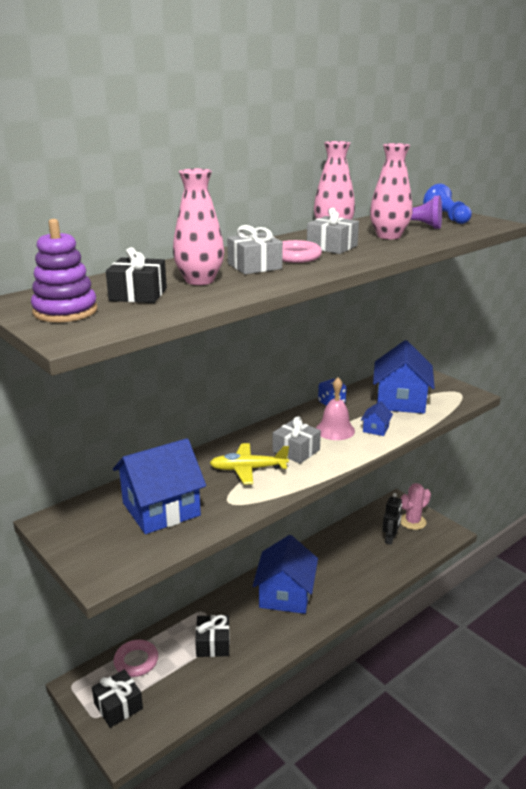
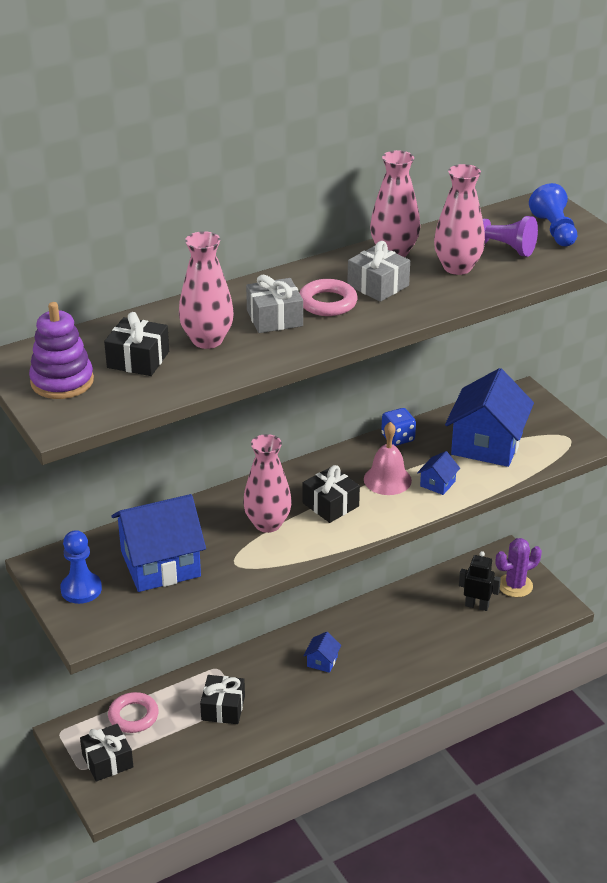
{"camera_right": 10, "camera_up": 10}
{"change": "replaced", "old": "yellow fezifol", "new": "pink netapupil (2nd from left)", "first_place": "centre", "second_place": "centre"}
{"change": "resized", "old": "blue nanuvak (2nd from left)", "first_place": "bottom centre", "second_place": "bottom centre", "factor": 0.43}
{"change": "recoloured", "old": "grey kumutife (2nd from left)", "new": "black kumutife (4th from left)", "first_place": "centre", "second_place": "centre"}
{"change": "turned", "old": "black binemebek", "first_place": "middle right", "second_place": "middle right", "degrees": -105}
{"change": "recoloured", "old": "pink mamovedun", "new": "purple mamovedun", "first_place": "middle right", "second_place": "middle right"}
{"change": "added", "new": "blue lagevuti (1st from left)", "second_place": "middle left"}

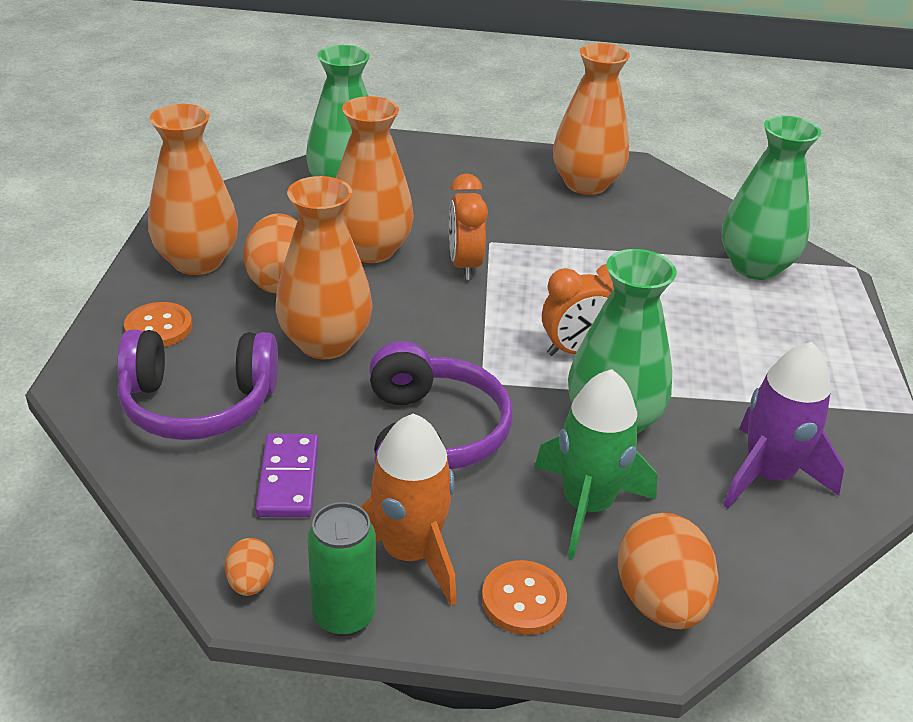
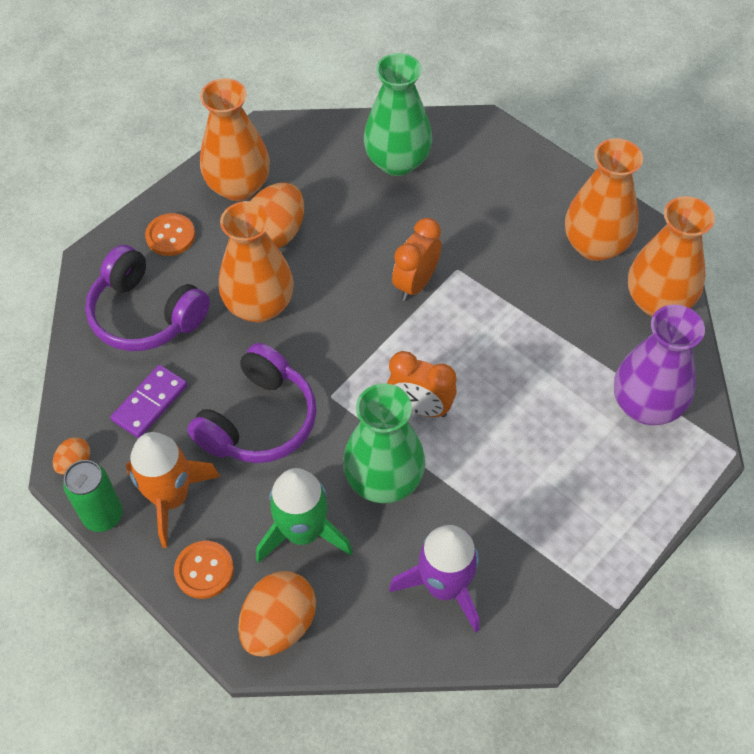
{"camera_right": 40, "camera_up": 20}
{"change": "moved", "old": "orange netapupil (3rd from left in the first image)", "new": "orange netapupil (4th from left)", "first_place": "top centre", "second_place": "middle right"}
{"change": "recoloured", "old": "green netapupil (3rd from left)", "new": "purple netapupil", "first_place": "top right", "second_place": "middle right"}

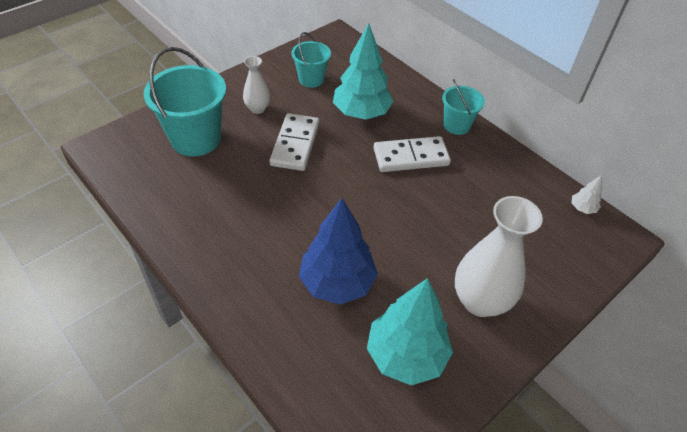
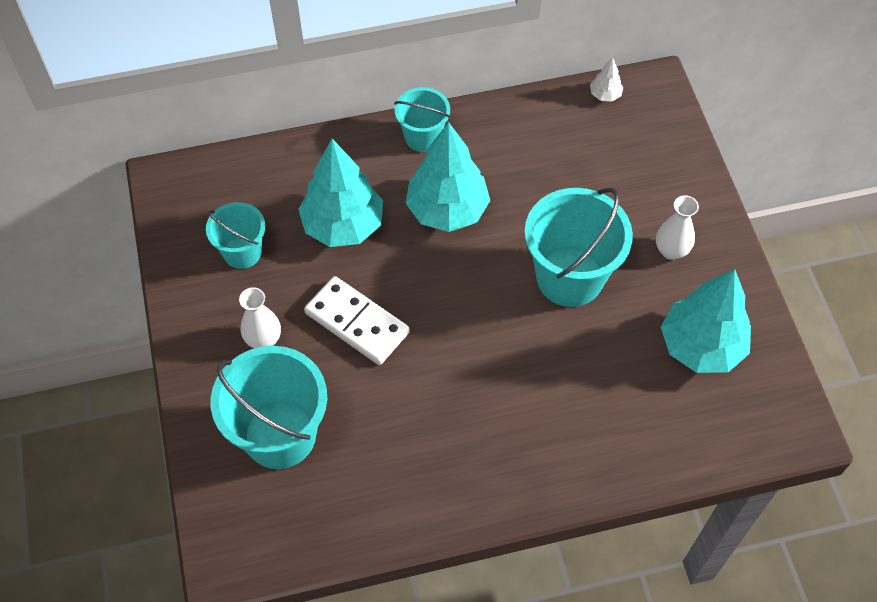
{"camera_right": -60, "camera_up": 10}
{"change": "removed", "old": "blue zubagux", "first_place": "centre"}
{"change": "replaced", "old": "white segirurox (2nd from left)", "new": "turquoise zubagux (2nd from left)", "first_place": "centre", "second_place": "top centre"}
{"change": "resized", "old": "white netapupil (2nd from left)", "first_place": "middle right", "second_place": "middle right", "factor": 0.53}
{"change": "added", "new": "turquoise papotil (4th from left)", "second_place": "centre"}

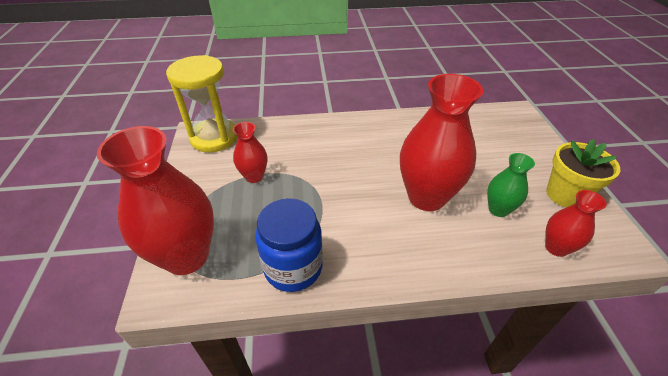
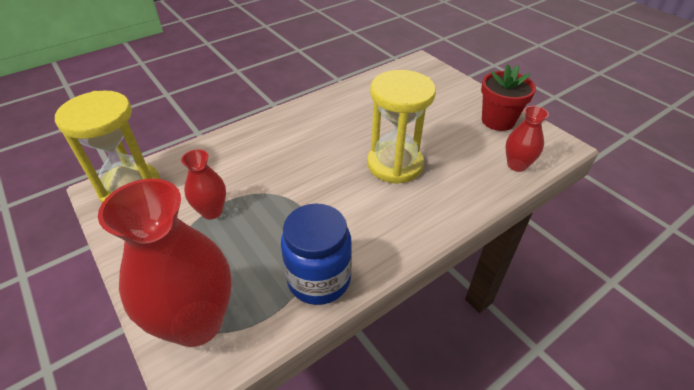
{"camera_right": -30, "camera_up": 0}
{"change": "replaced", "old": "red netapupil (3rd from left)", "new": "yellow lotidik (2nd from left)", "first_place": "centre", "second_place": "top centre"}
{"change": "removed", "old": "green netapupil", "first_place": "middle right"}
{"change": "recoloured", "old": "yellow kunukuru", "new": "red kunukuru", "first_place": "middle right", "second_place": "top right"}

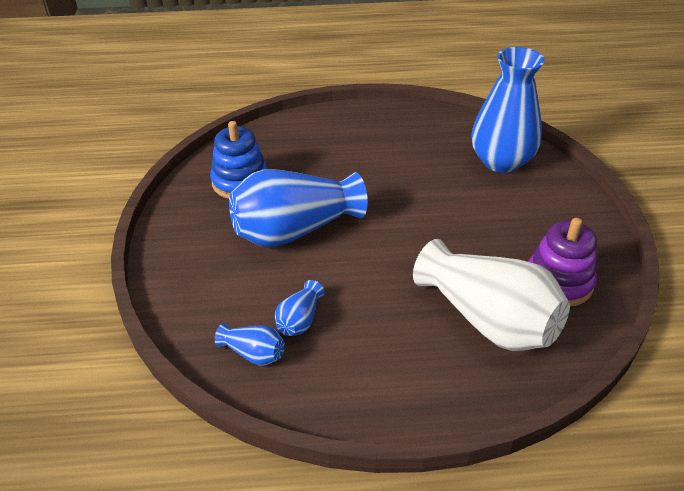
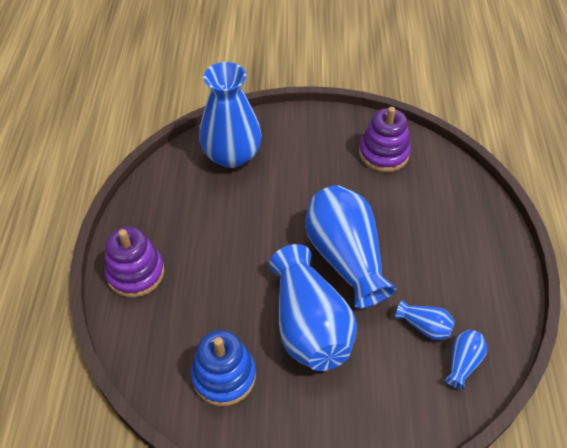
{"camera_right": -85, "camera_up": 10}
{"change": "removed", "old": "white netapupil", "first_place": "middle right"}
{"change": "added", "new": "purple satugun (1st from left)", "second_place": "middle left"}
{"change": "added", "new": "blue netapupil (3rd from left)", "second_place": "centre"}

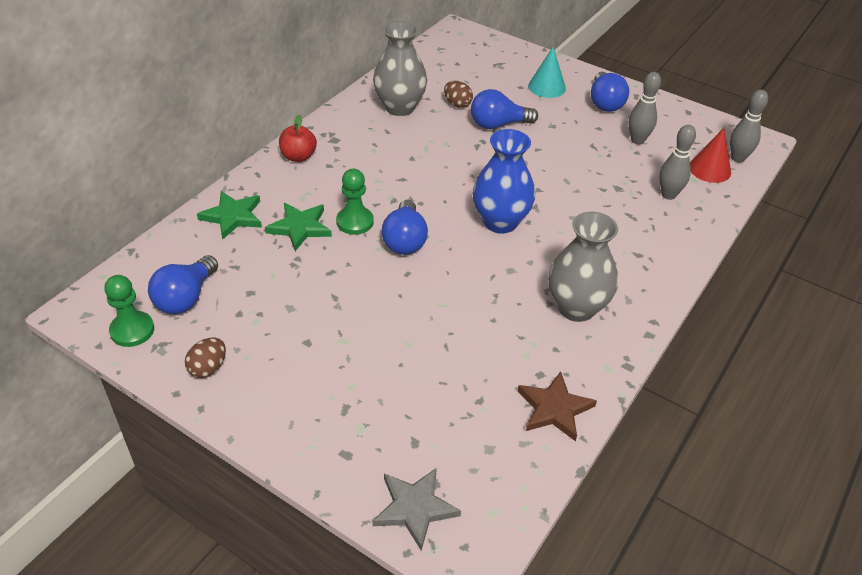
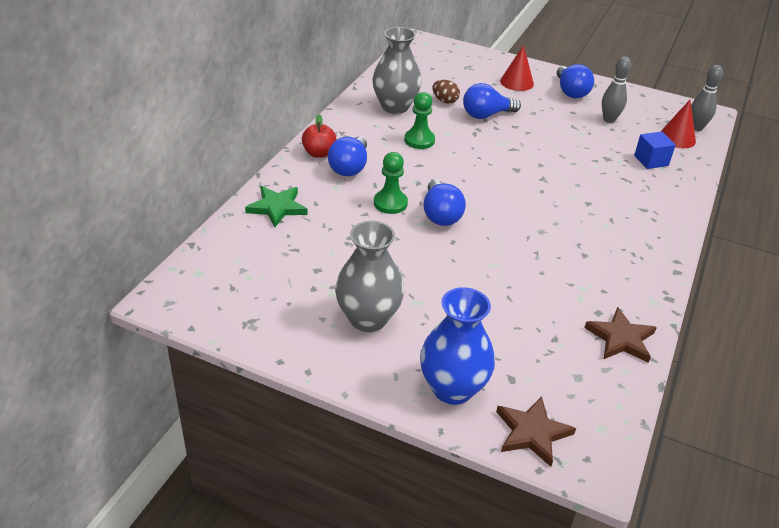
{"camera_right": -10, "camera_up": -5}
{"change": "moved", "old": "green lagevuti (1st from left in the first image)", "new": "green lagevuti (2nd from left)", "first_place": "middle left", "second_place": "top centre"}
{"change": "moved", "old": "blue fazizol (1st from left)", "first_place": "middle left", "second_place": "top centre"}
{"change": "removed", "old": "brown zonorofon (1st from left)", "first_place": "middle left"}
{"change": "removed", "old": "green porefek (2nd from left)", "first_place": "centre"}
{"change": "recoloured", "old": "grey porefek", "new": "brown porefek (1st from left)", "first_place": "bottom centre", "second_place": "bottom right"}
{"change": "moved", "old": "blue netapupil", "first_place": "top centre", "second_place": "centre"}
{"change": "recoloured", "old": "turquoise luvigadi", "new": "red luvigadi (1st from left)", "first_place": "top centre", "second_place": "top centre"}
{"change": "moved", "old": "grey netapupil (2nd from left in the first image)", "new": "grey netapupil (1st from left)", "first_place": "middle right", "second_place": "centre"}
{"change": "replaced", "old": "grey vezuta (2nd from left)", "new": "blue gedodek", "first_place": "top right", "second_place": "top right"}

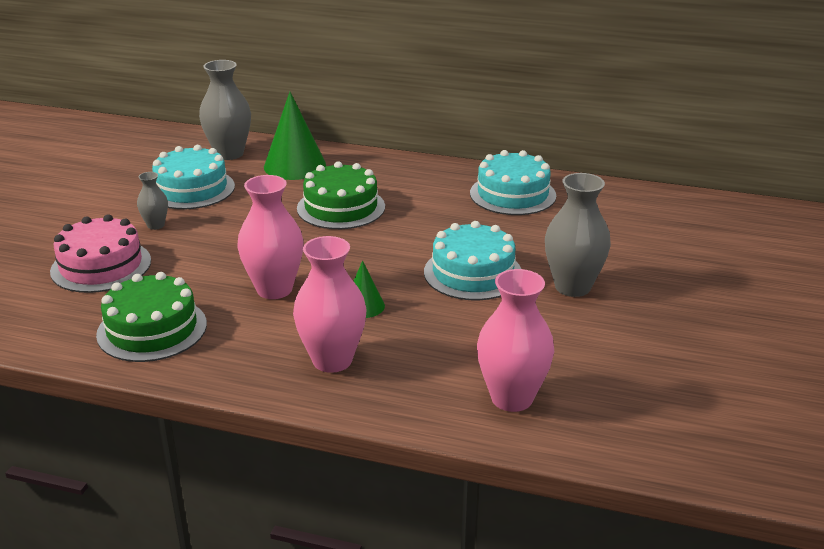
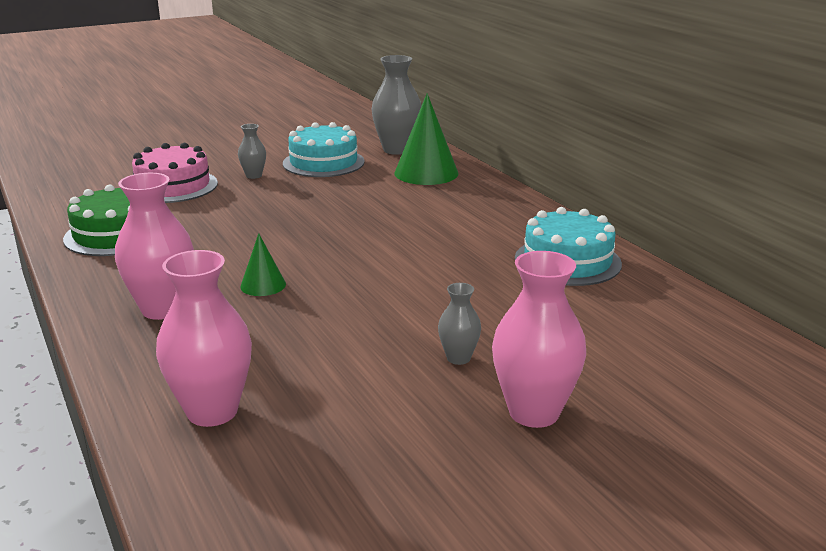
{"camera_right": 45, "camera_up": -5}
{"change": "moved", "old": "pink netapupil (1st from left in the first image)", "new": "pink netapupil (3rd from left)", "first_place": "middle left", "second_place": "centre"}
{"change": "removed", "old": "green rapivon (2nd from left)", "first_place": "centre"}
{"change": "removed", "old": "turquoise rapivon (2nd from left)", "first_place": "centre"}
{"change": "resized", "old": "grey netapupil (3rd from left)", "first_place": "middle right", "second_place": "centre", "factor": 0.52}

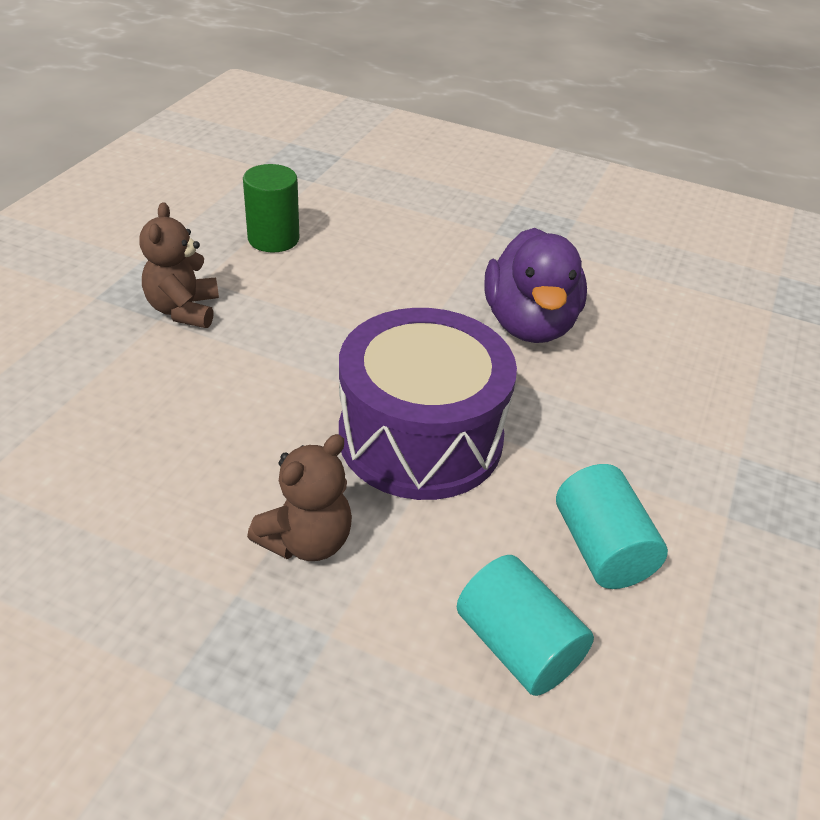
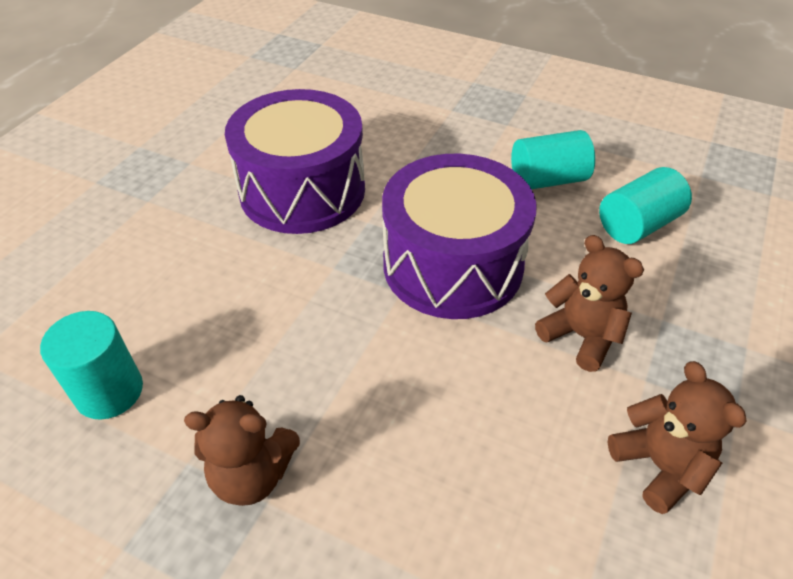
{"camera_right": -85, "camera_up": 5}
{"change": "recoloured", "old": "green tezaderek", "new": "turquoise tezaderek (1st from left)", "first_place": "top left", "second_place": "middle left"}
{"change": "replaced", "old": "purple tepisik", "new": "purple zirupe (1st from left)", "first_place": "centre", "second_place": "top centre"}
{"change": "added", "new": "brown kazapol (3rd from left)", "second_place": "bottom right"}

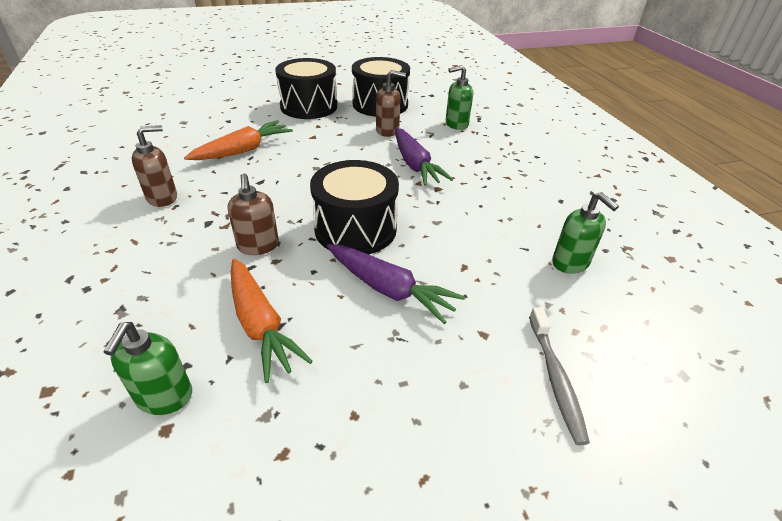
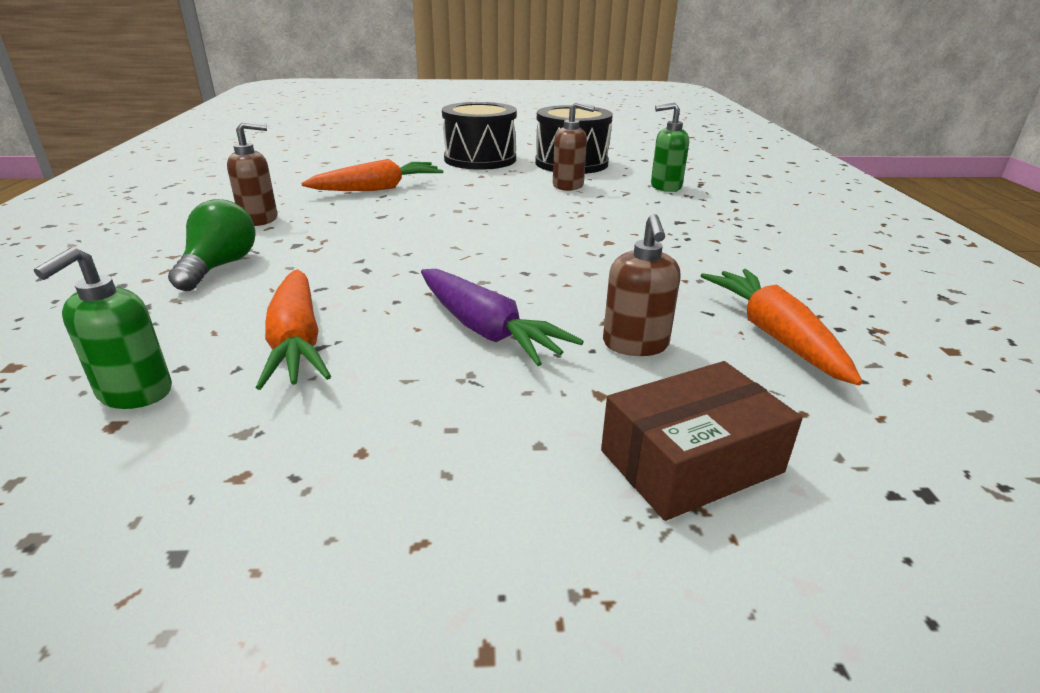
{"camera_right": 15, "camera_up": -10}
{"change": "moved", "old": "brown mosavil (2nd from left in the first image)", "new": "brown mosavil (3rd from left)", "first_place": "middle left", "second_place": "centre"}
{"change": "removed", "old": "black zirupe (2nd from left)", "first_place": "centre"}
{"change": "removed", "old": "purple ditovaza (2nd from left)", "first_place": "top centre"}
{"change": "replaced", "old": "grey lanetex", "new": "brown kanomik", "first_place": "bottom right", "second_place": "middle right"}
{"change": "replaced", "old": "green mosavil (3rd from left)", "new": "orange ditovaza (3rd from left)", "first_place": "middle right", "second_place": "middle right"}
{"change": "added", "new": "green fazizol", "second_place": "middle left"}

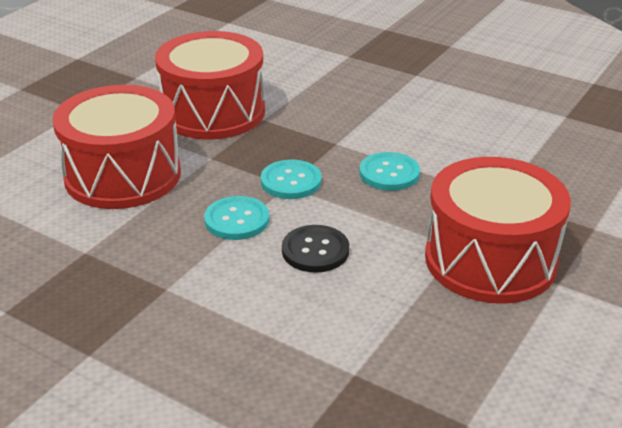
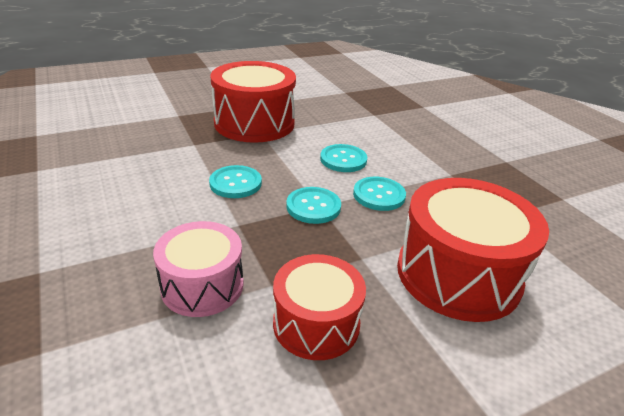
{"camera_right": -150, "camera_up": 0}
{"change": "resized", "old": "red zirupe (2nd from left)", "first_place": "top centre", "second_place": "bottom centre", "factor": 0.62}
{"change": "recoloured", "old": "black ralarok", "new": "turquoise ralarok (3rd from left)", "first_place": "centre", "second_place": "centre"}
{"change": "added", "new": "pink zirupe", "second_place": "middle left"}

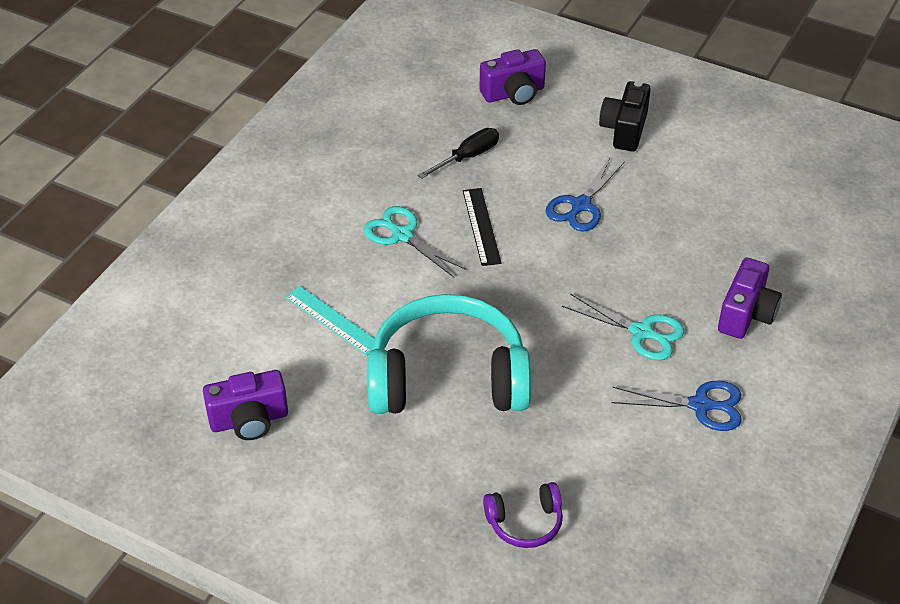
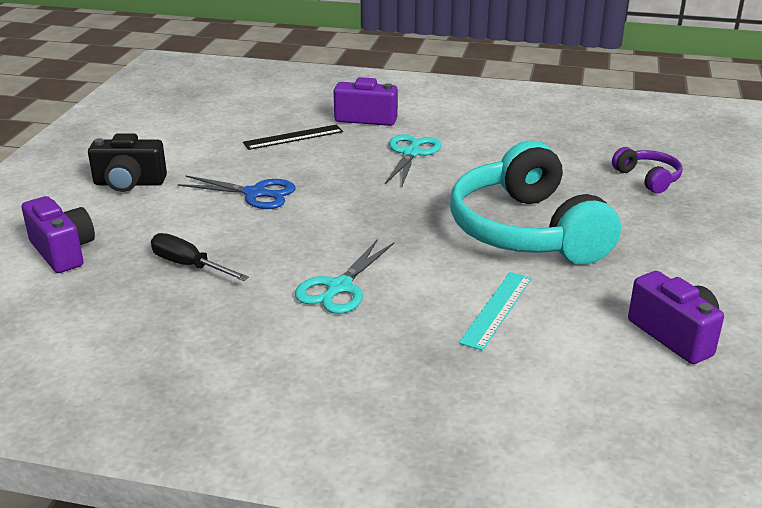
{"camera_right": -105, "camera_up": -15}
{"change": "moved", "old": "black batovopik", "first_place": "centre", "second_place": "top centre"}
{"change": "removed", "old": "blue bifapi (2nd from left)", "first_place": "bottom right"}

